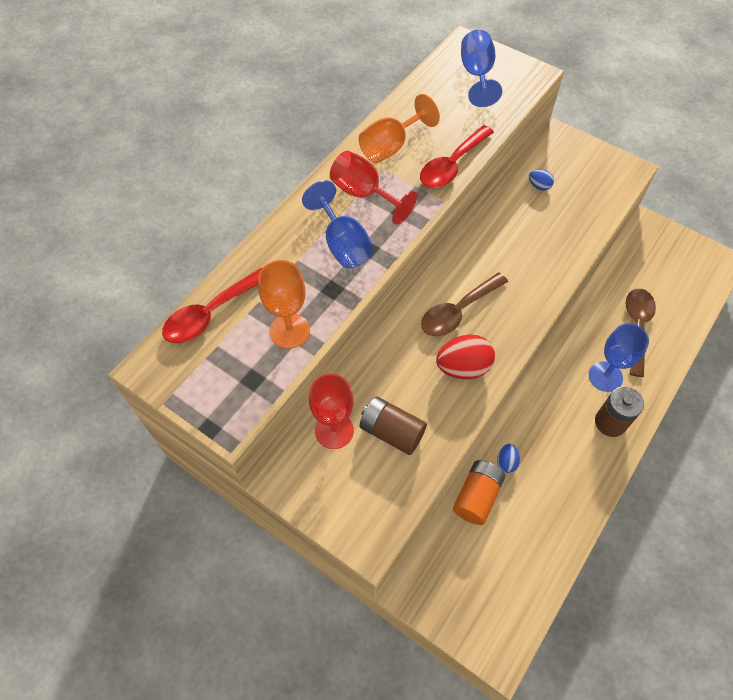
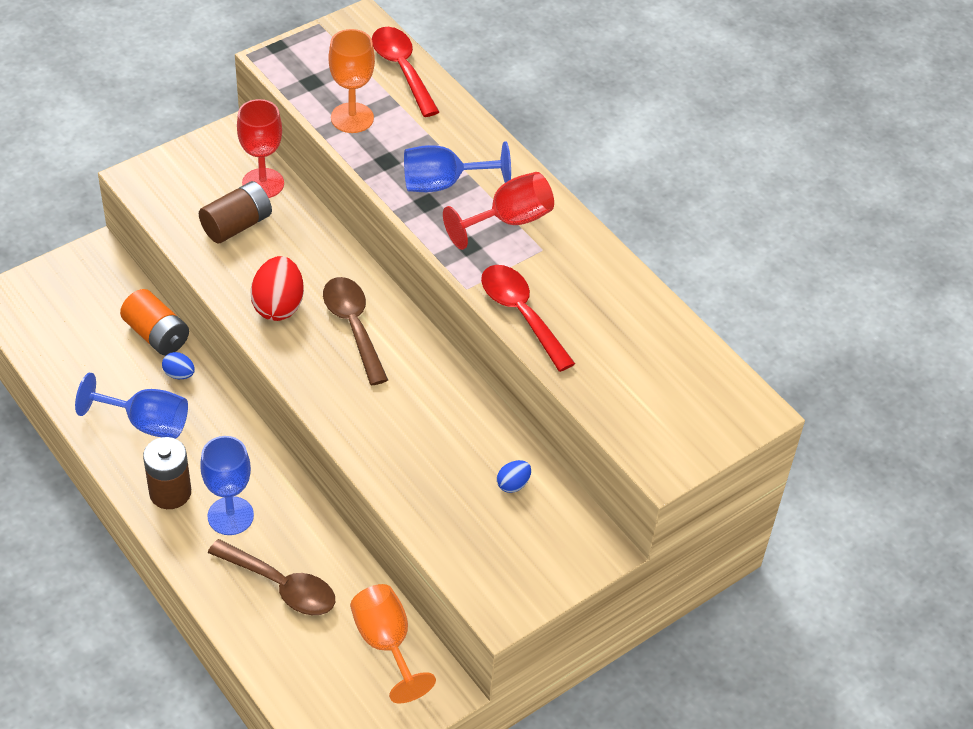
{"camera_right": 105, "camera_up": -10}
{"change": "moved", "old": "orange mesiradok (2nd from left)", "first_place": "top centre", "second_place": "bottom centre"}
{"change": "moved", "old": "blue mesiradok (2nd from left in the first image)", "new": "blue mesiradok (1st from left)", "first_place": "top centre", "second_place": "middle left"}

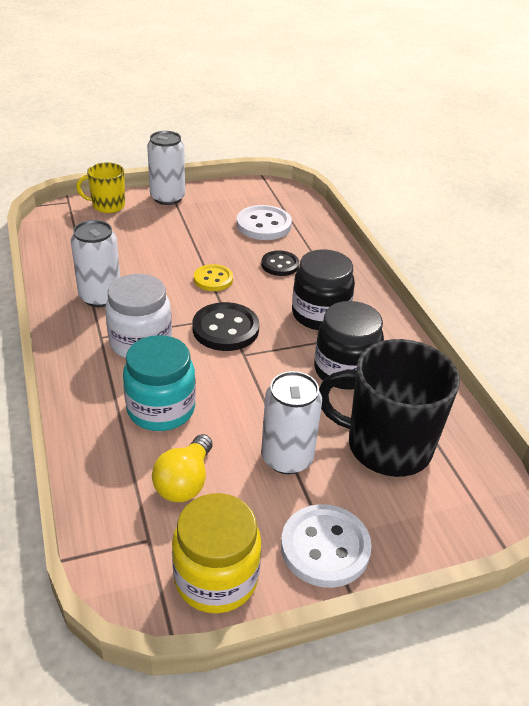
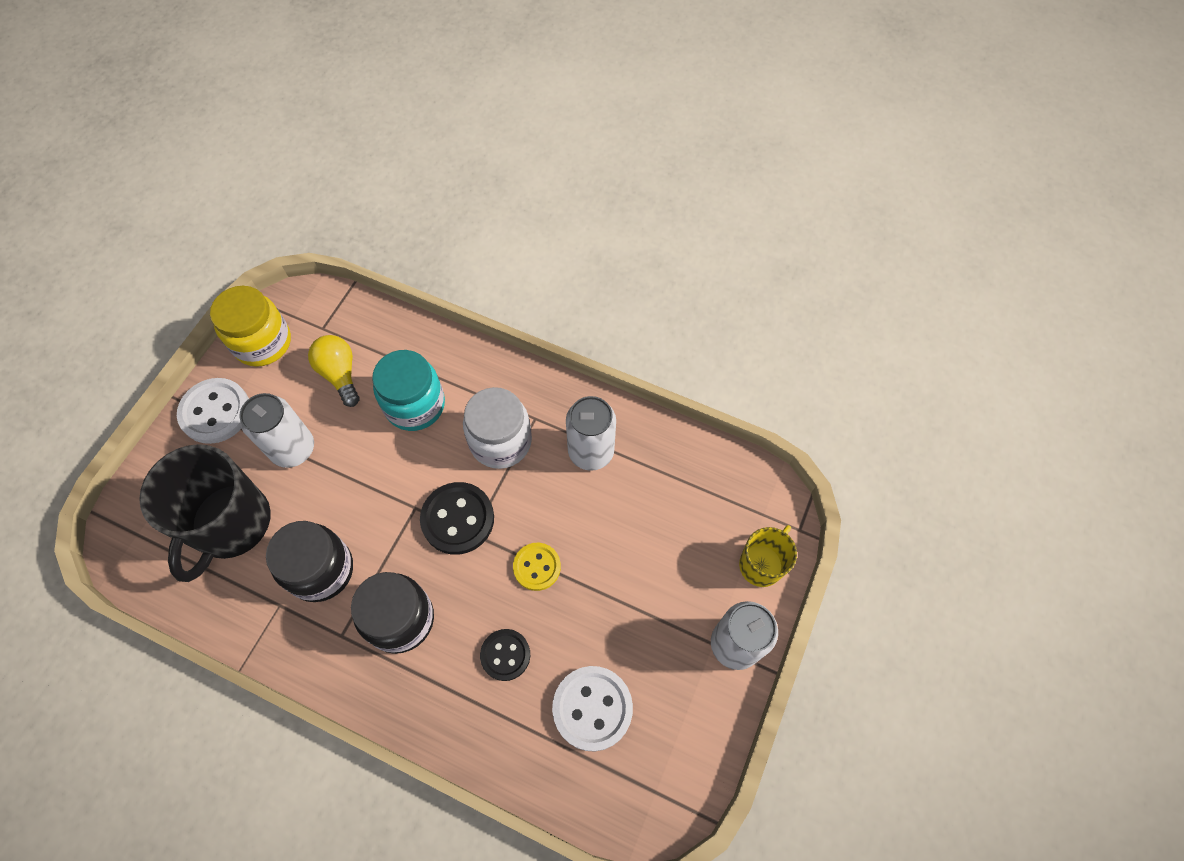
{"camera_right": 135, "camera_up": 25}
{"change": "turned", "old": "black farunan", "first_place": "middle right", "second_place": "middle left", "degrees": 135}

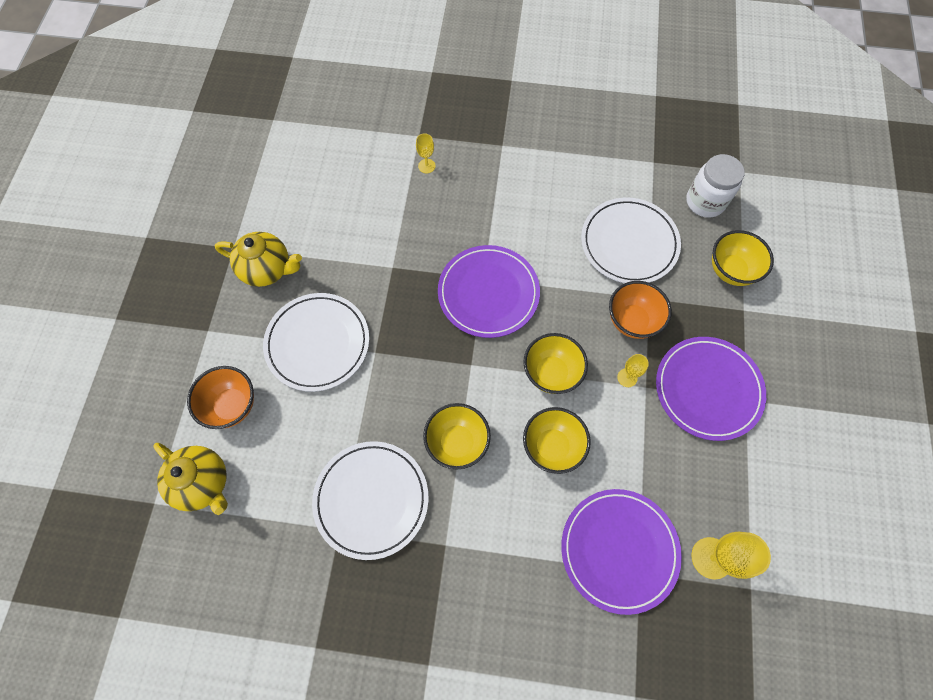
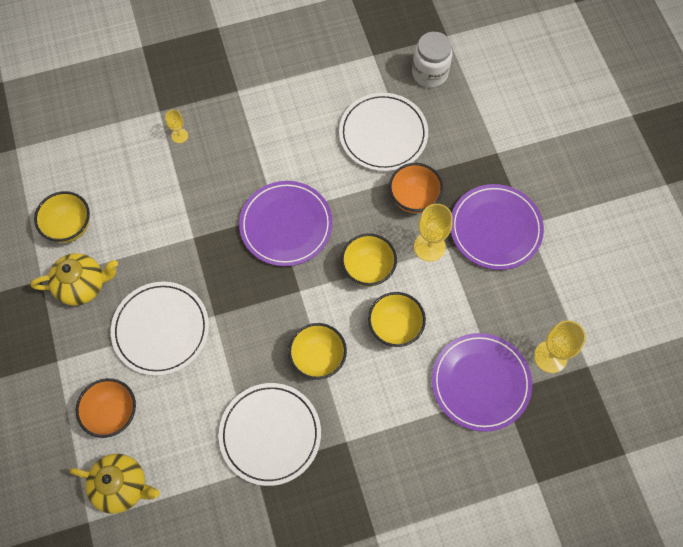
{"camera_right": -25, "camera_up": 0}
{"change": "resized", "old": "yellow mesiradok (2nd from left)", "first_place": "middle right", "second_place": "centre", "factor": 1.8}
{"change": "moved", "old": "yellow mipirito (4th from left in the first image)", "new": "yellow mipirito (1st from left)", "first_place": "middle right", "second_place": "middle left"}

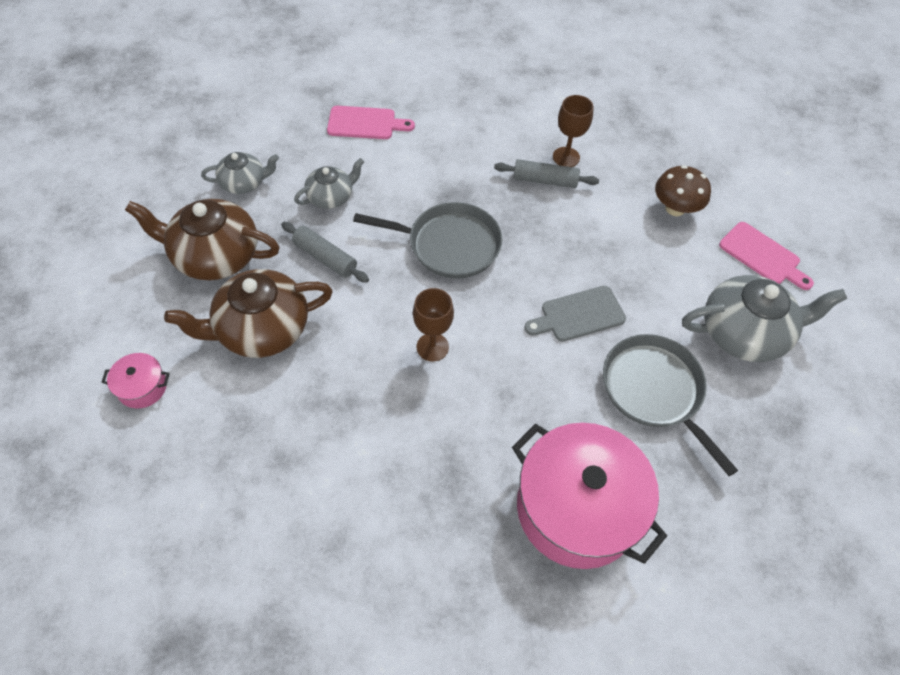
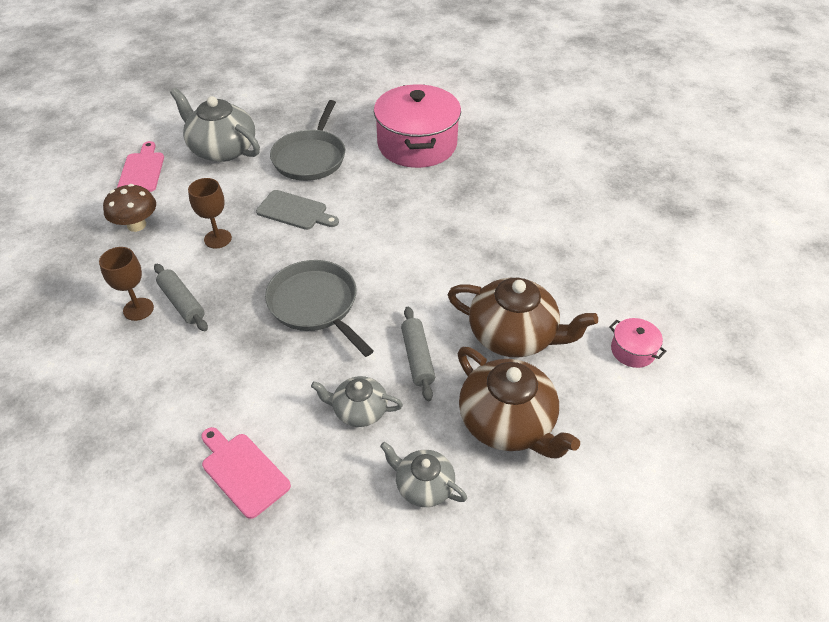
{"camera_right": -135, "camera_up": -10}
{"change": "moved", "old": "brown mesiradok (1st from left in the first image)", "new": "brown mesiradok (2nd from left)", "first_place": "centre", "second_place": "middle left"}

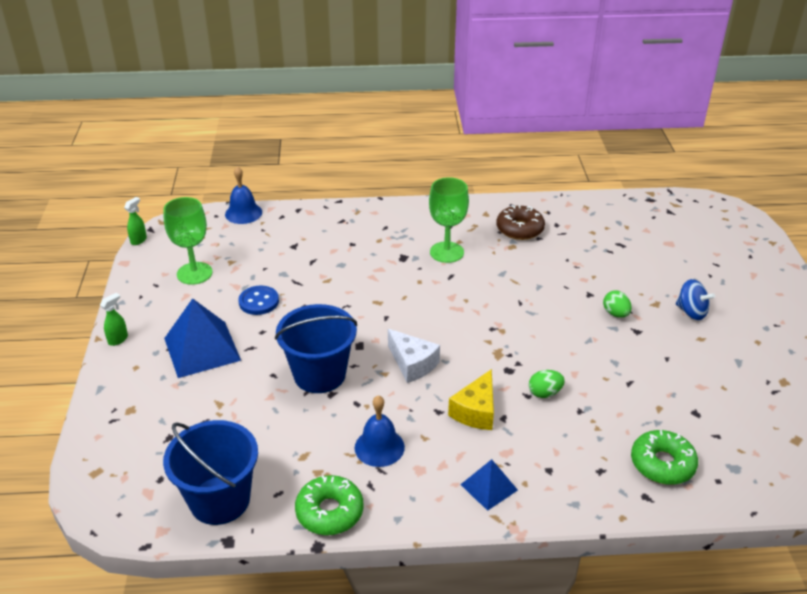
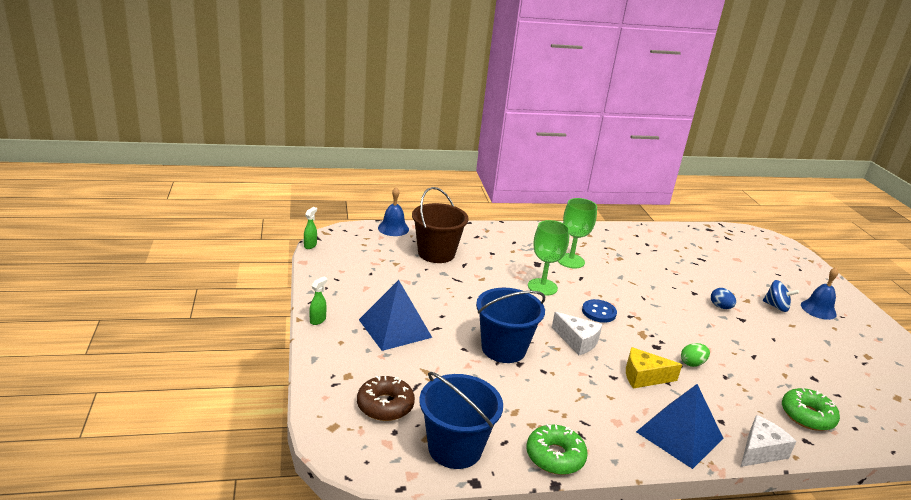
{"camera_right": -10, "camera_up": -10}
{"change": "moved", "old": "green mesiradok (1st from left)", "first_place": "middle left", "second_place": "centre"}
{"change": "moved", "old": "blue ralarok", "first_place": "middle left", "second_place": "centre"}
{"change": "moved", "old": "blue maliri (2nd from left)", "first_place": "bottom centre", "second_place": "middle right"}
{"change": "turned", "old": "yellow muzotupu", "first_place": "bottom centre", "second_place": "bottom right", "degrees": 75}
{"change": "resized", "old": "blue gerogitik (2nd from left)", "first_place": "bottom centre", "second_place": "bottom right", "factor": 1.8}
{"change": "moved", "old": "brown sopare", "first_place": "centre", "second_place": "bottom centre"}
{"change": "recoloured", "old": "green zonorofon (2nd from left)", "new": "blue zonorofon", "first_place": "middle right", "second_place": "middle right"}
{"change": "added", "new": "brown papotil", "second_place": "centre"}
{"change": "added", "new": "white muzotupu (2nd from left)", "second_place": "bottom right"}

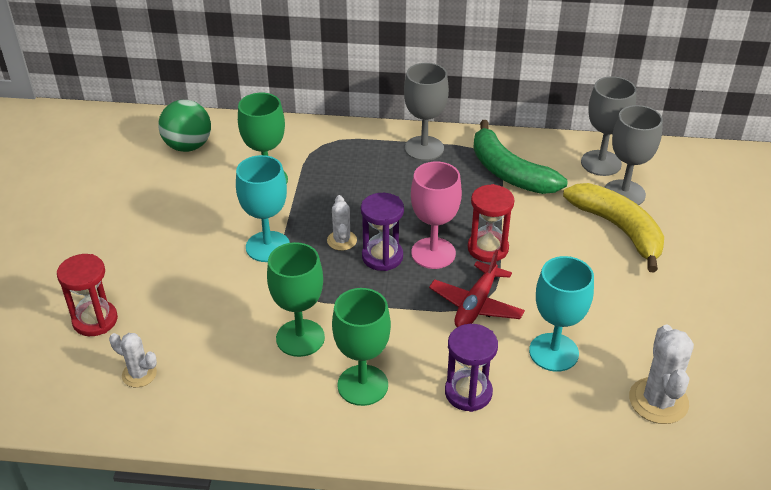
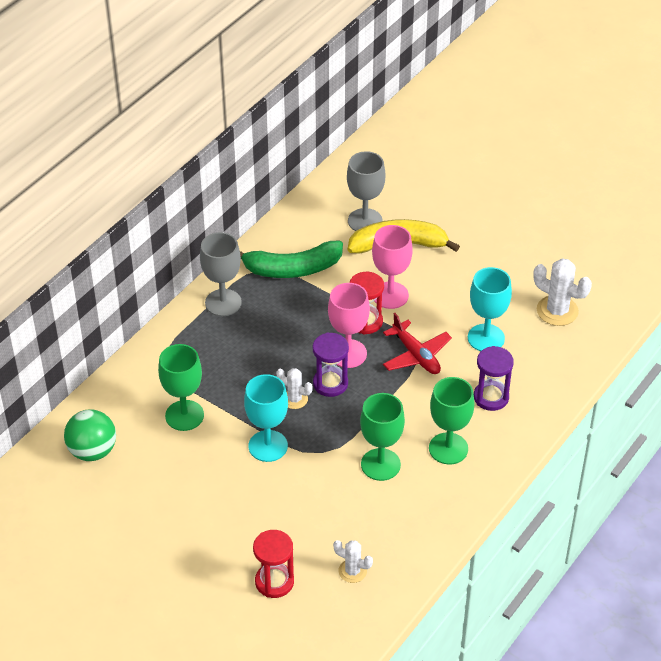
{"camera_right": -60, "camera_up": 5}
{"change": "turned", "old": "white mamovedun (1st from left in the first image)", "first_place": "bottom left", "second_place": "bottom centre", "degrees": 60}
{"change": "removed", "old": "grey mesiradok (2nd from left)", "first_place": "top right"}
{"change": "added", "new": "pink mesiradok (2nd from left)", "second_place": "centre"}

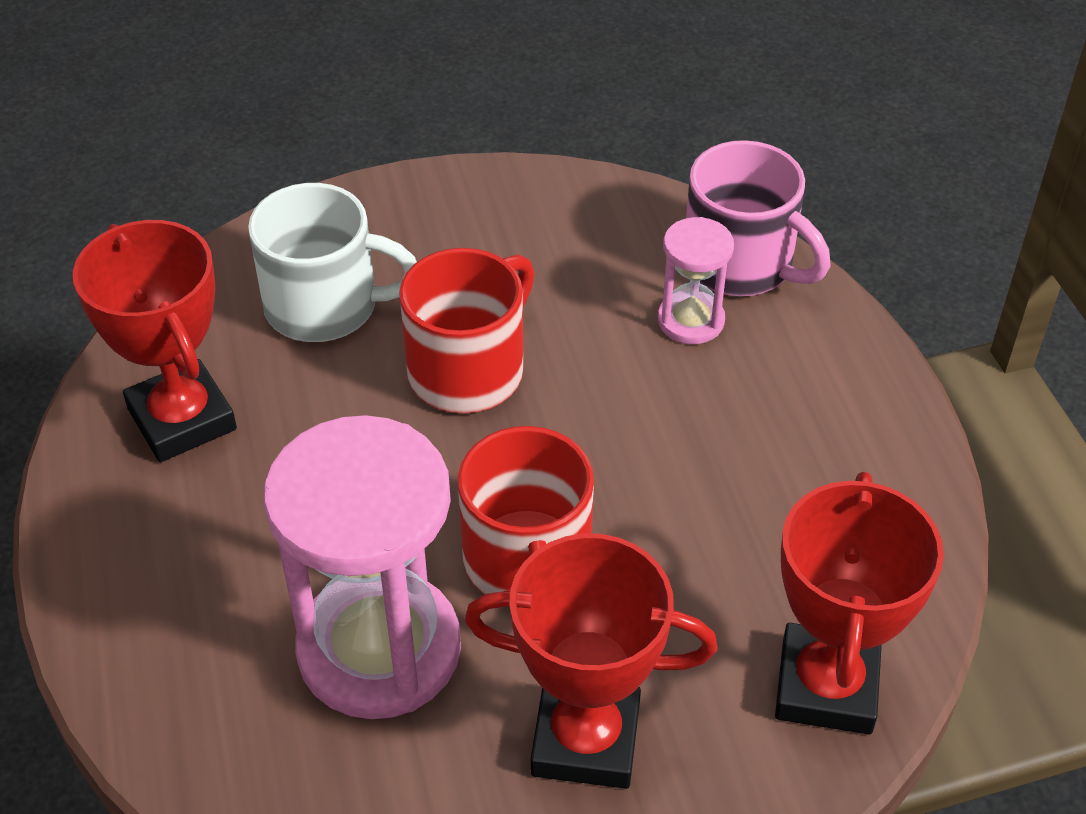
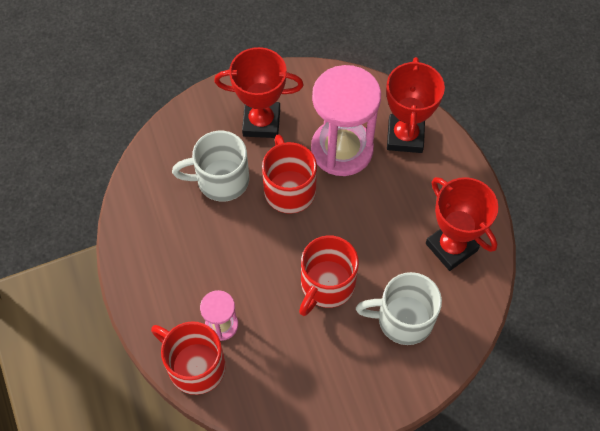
{"camera_right": 175, "camera_up": 15}
{"change": "recoloured", "old": "pink farunan", "new": "red farunan (1st from left)", "first_place": "top right", "second_place": "bottom left"}
{"change": "moved", "old": "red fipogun (3rd from left in the first image)", "new": "red fipogun (2nd from left)", "first_place": "bottom right", "second_place": "top right"}
{"change": "added", "new": "white farunan (1st from left)", "second_place": "centre"}

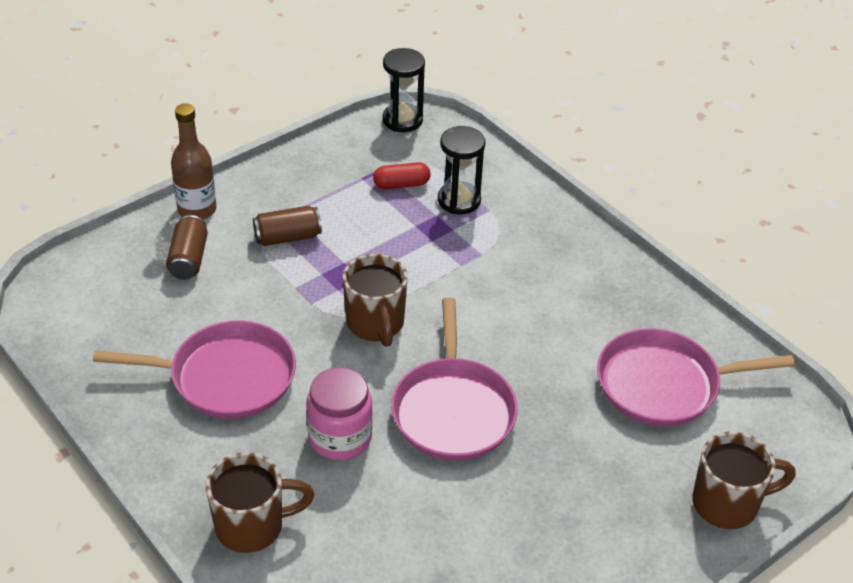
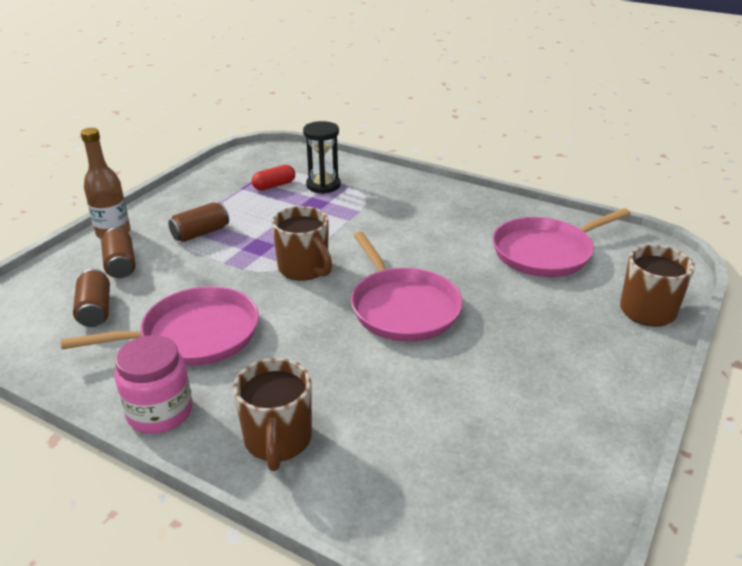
{"camera_right": -20, "camera_up": -10}
{"change": "turned", "old": "brown farunan (1st from left)", "first_place": "bottom left", "second_place": "bottom centre", "degrees": 120}
{"change": "moved", "old": "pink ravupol", "first_place": "bottom centre", "second_place": "bottom left"}
{"change": "removed", "old": "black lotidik (1st from left)", "first_place": "top centre"}
{"change": "added", "new": "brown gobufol (1st from left)", "second_place": "middle left"}

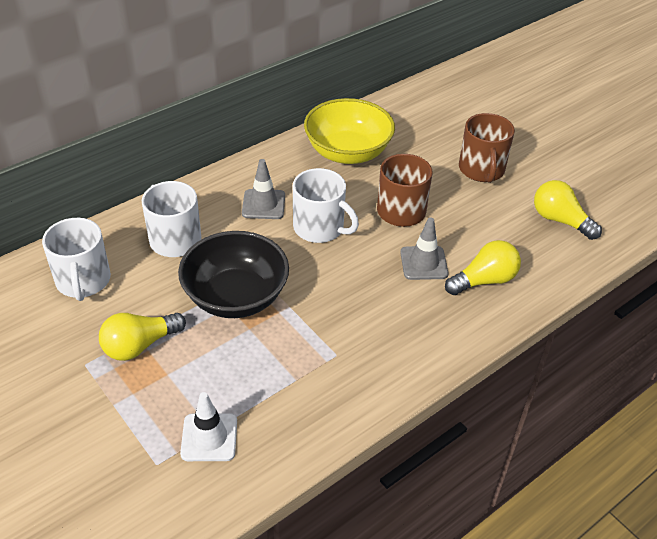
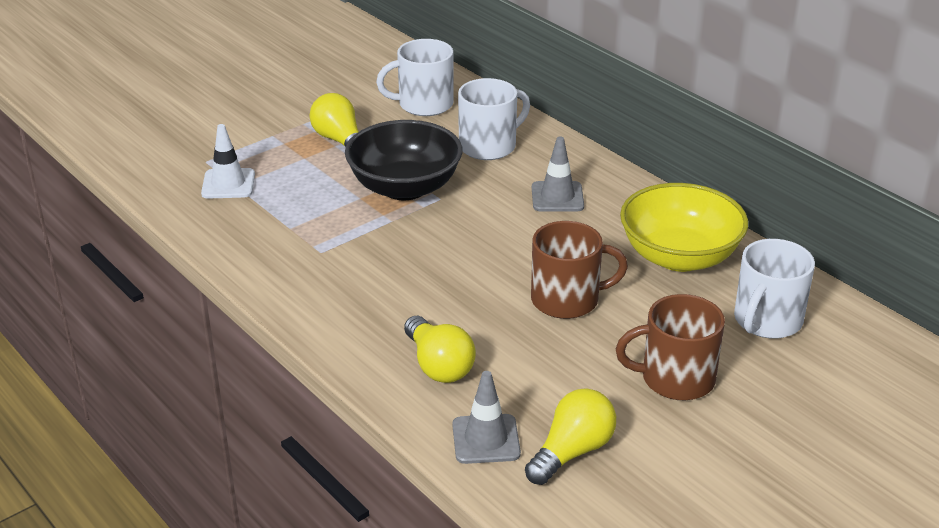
{"camera_right": 90, "camera_up": -10}
{"change": "moved", "old": "white farunan (3rd from left)", "first_place": "centre", "second_place": "middle right"}
{"change": "moved", "old": "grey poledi (2nd from left in the first image)", "new": "grey poledi (1st from left)", "first_place": "centre", "second_place": "bottom centre"}

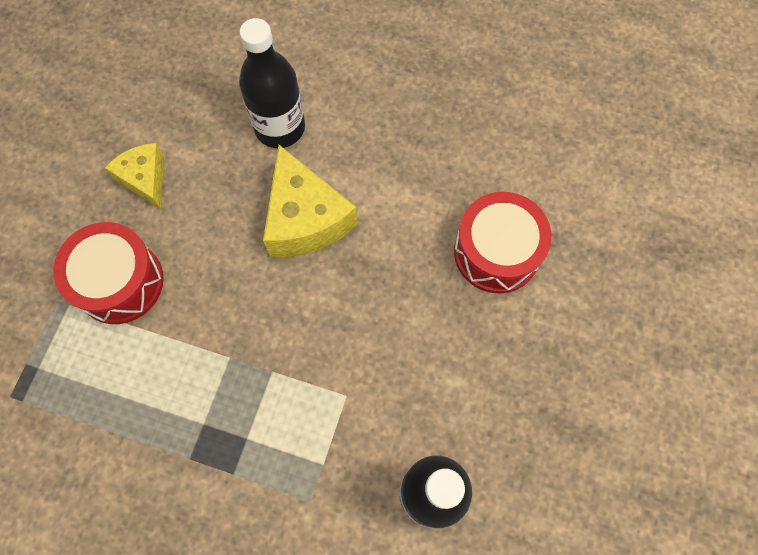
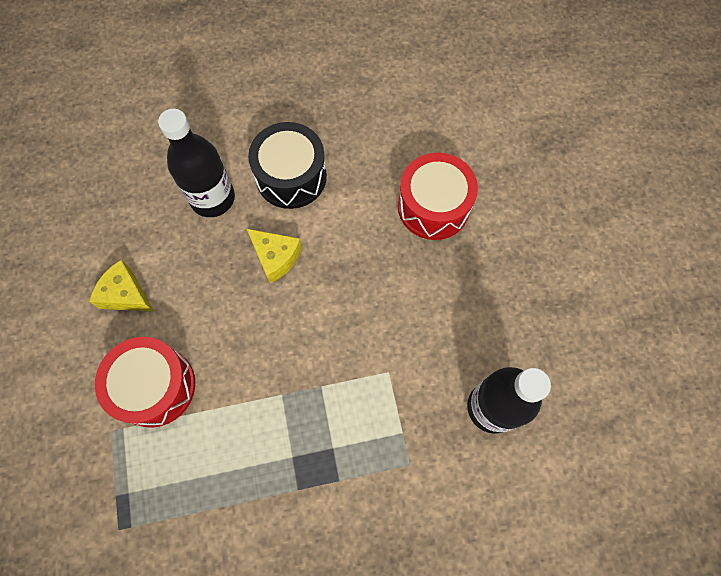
{"camera_right": -30, "camera_up": 0}
{"change": "resized", "old": "yellow muzotupu (2nd from left)", "first_place": "centre", "second_place": "centre", "factor": 0.6}
{"change": "added", "new": "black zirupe", "second_place": "top centre"}

